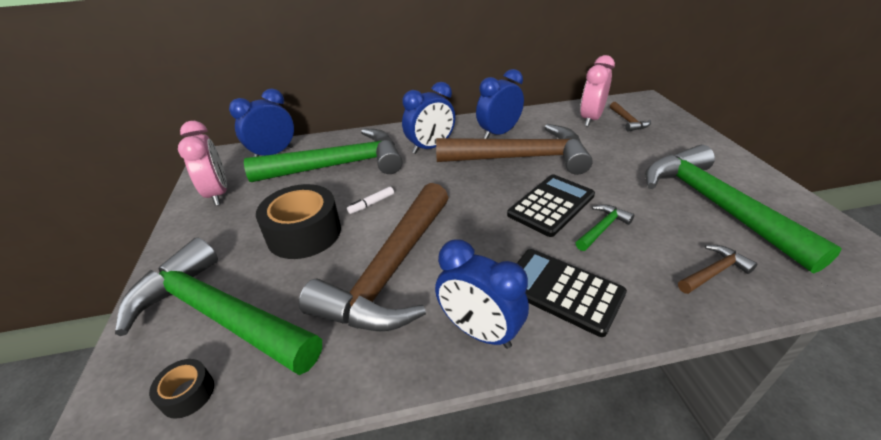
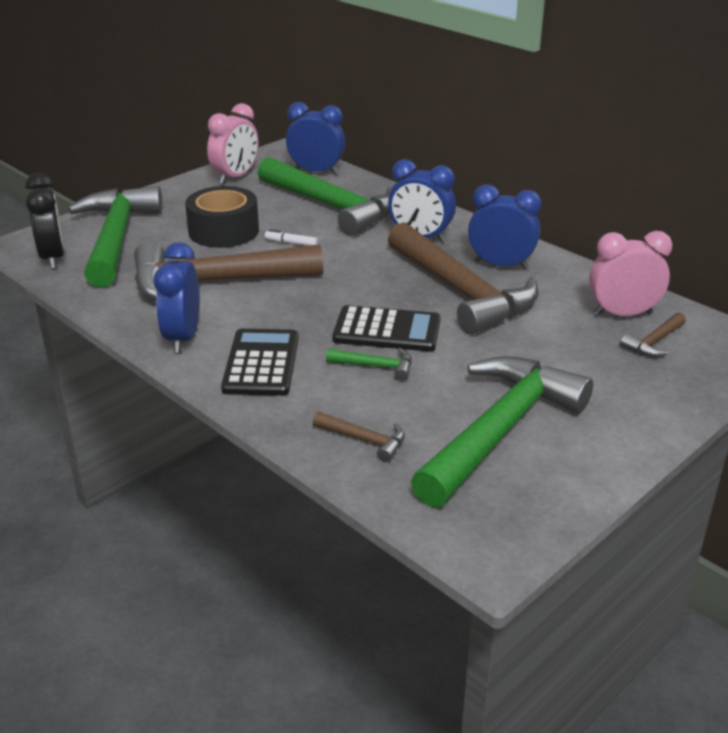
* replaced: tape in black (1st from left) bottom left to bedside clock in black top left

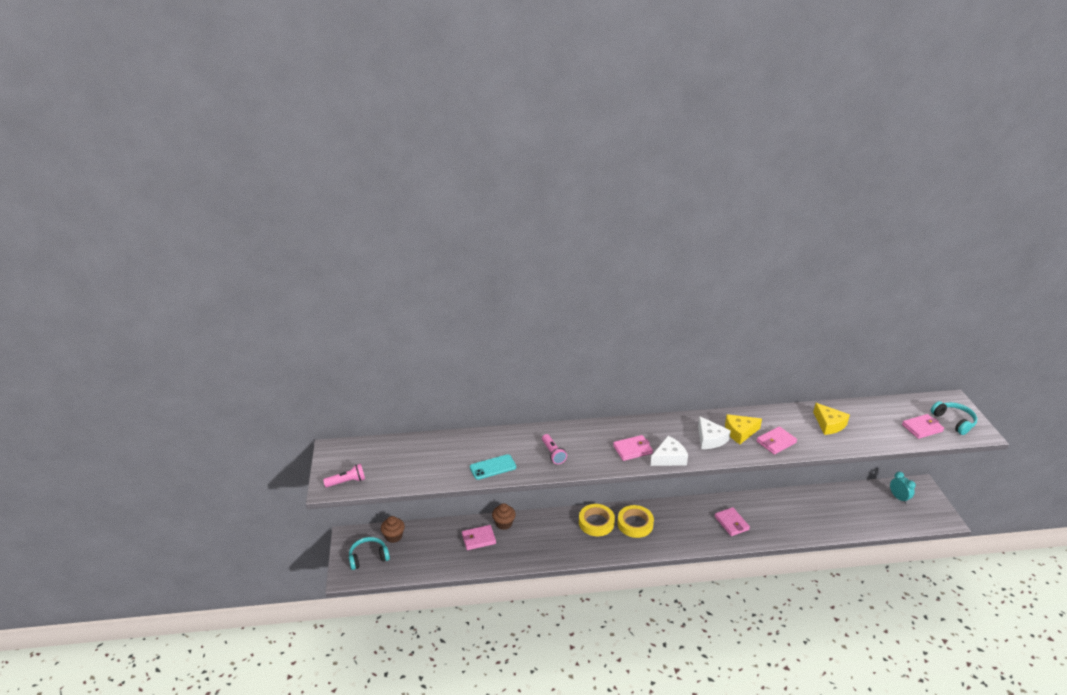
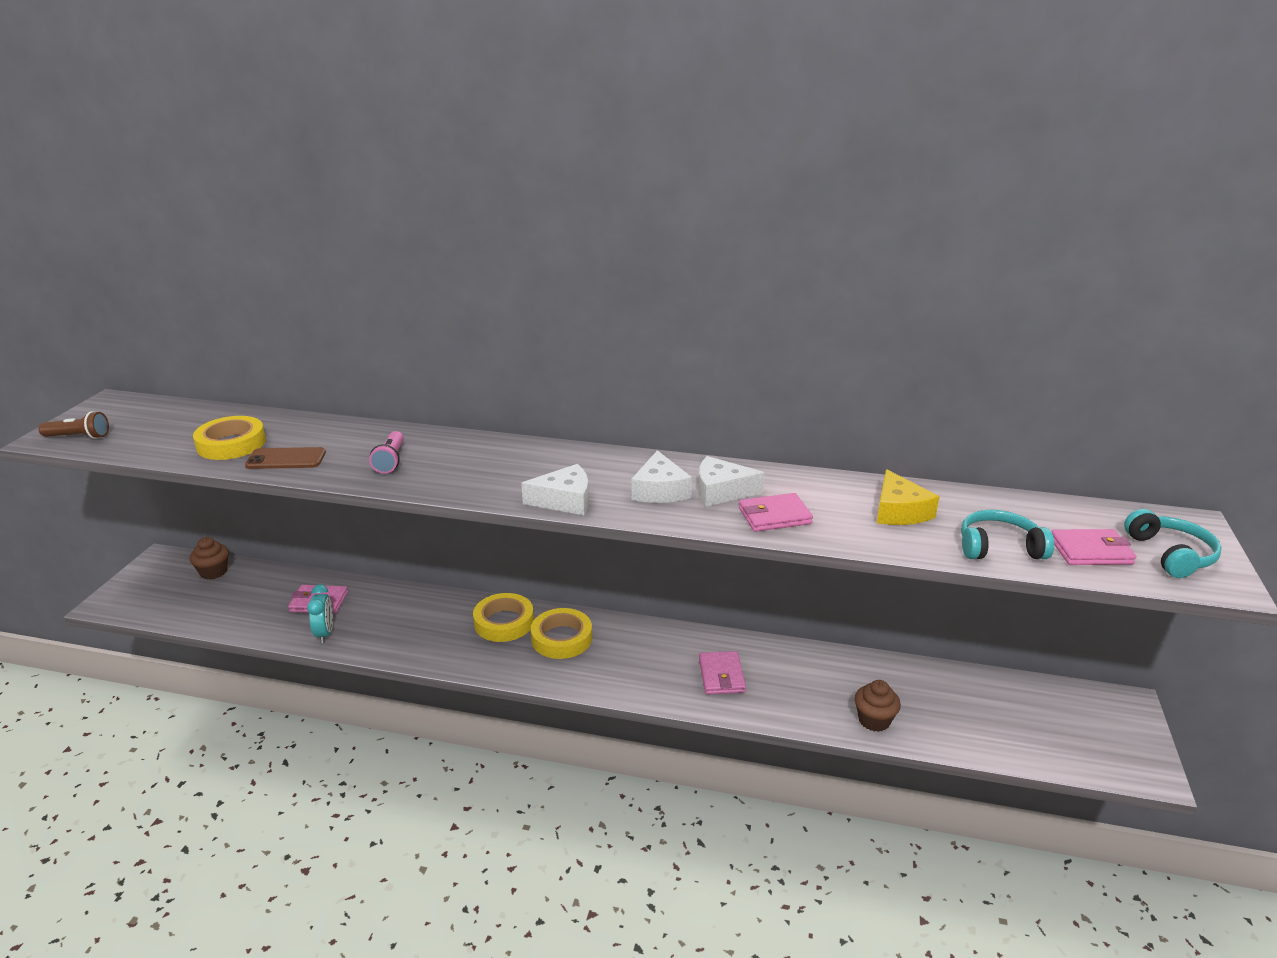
* removed: card wallet in rosy (2nd from left) centre
* added: tape in bright yellow (1st from left) middle left
* moved: headset in turquoise (1st from left) bottom centre to middle right
* moved: cupcake in dark brown (2nd from left) bottom centre to bottom right
* moved: bedside clock in turquoise bottom right to middle left
* recoloured: flashlight in rosy (1st from left) bottom left to flashlight in dark brown middle left
* recoloured: mobile phone in turquoise bottom centre to mobile phone in dark brown middle left
* recoloured: piece of cheese in bright yellow (1st from left) middle right to piece of cheese in pure white (3rd from left) centre

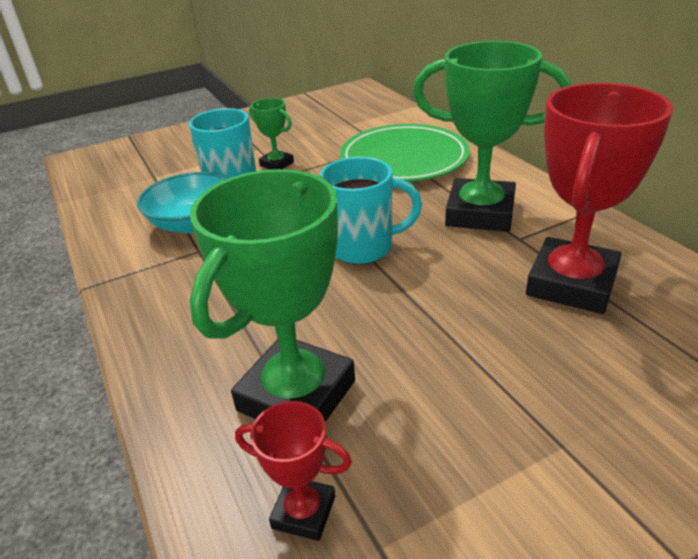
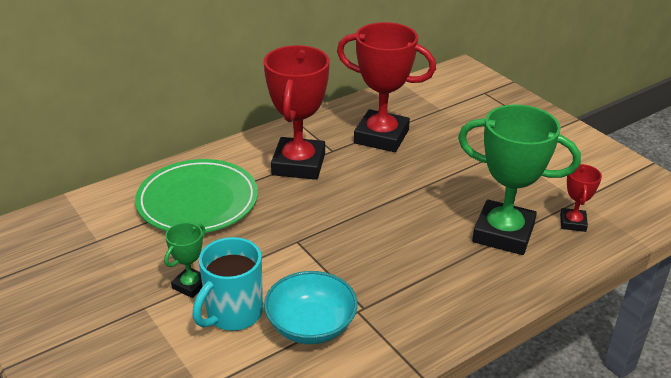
* removed: tea mug in turquoise (2nd from left) centre
* recoloured: trophy in leaf-green (3rd from left) top right to trophy in red (1st from left) top centre

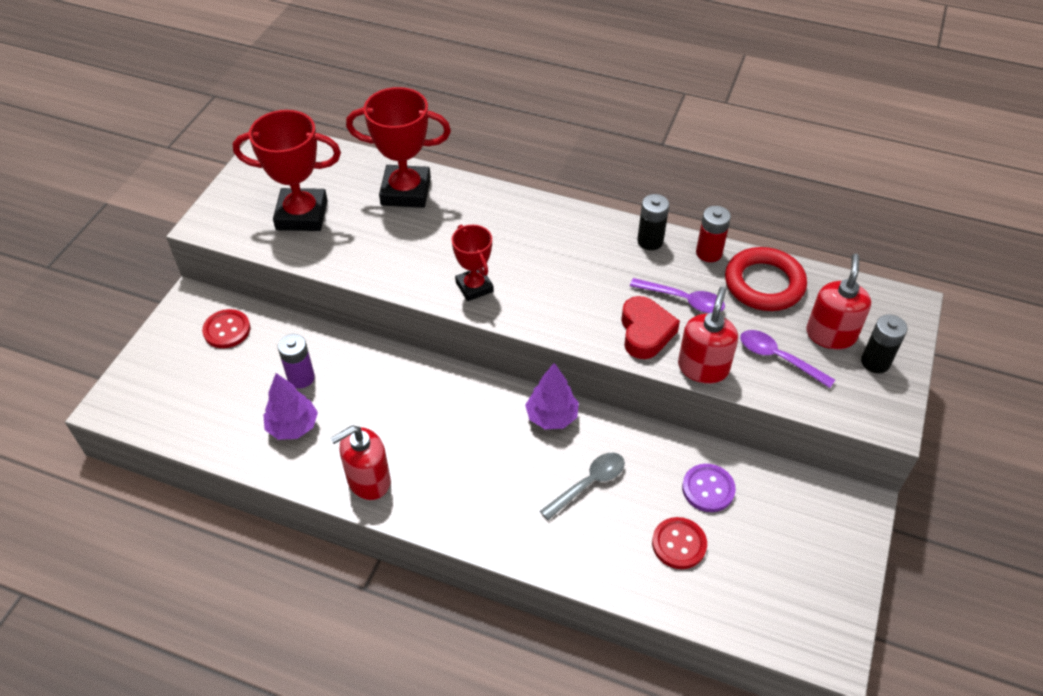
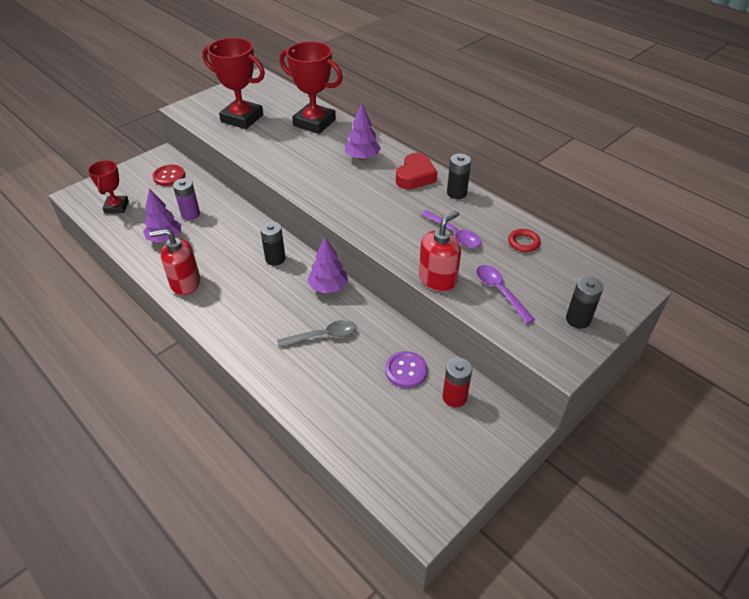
* removed: button in red (2nd from left) bottom centre
* removed: soap pump in red (3rd from left) middle right
* added: AA battery in black (1st from left) centre
* added: toy tree in violet (3rd from left) top centre
* moved: trophy in red (3rd from left in the first image) centre to trophy in red (1st from left) top left
* moved: love heart in red centre to top centre
* moved: AA battery in red middle right to centre
* resized: hoop in red middle right = middle right x0.49

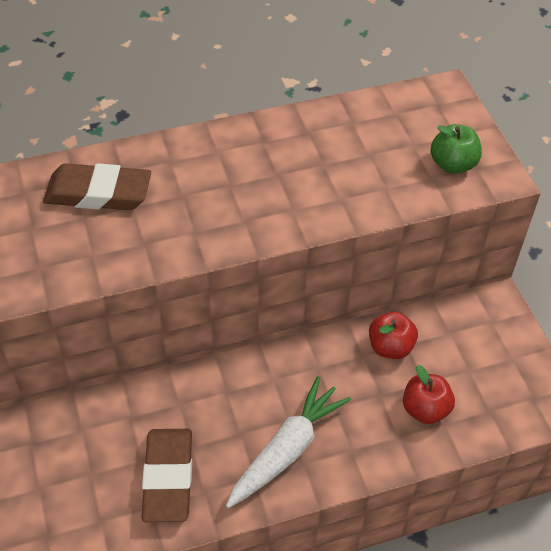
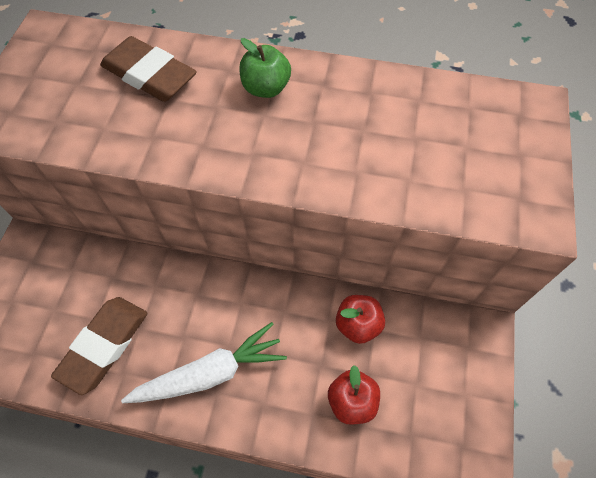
* moved: toy apple in leaf-green top right to top centre

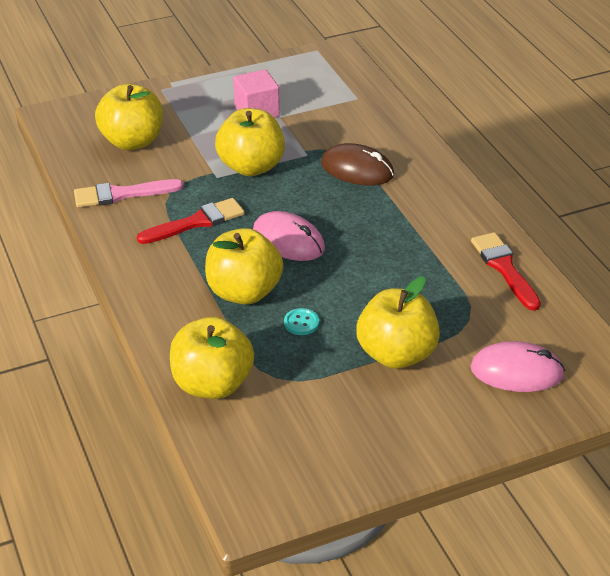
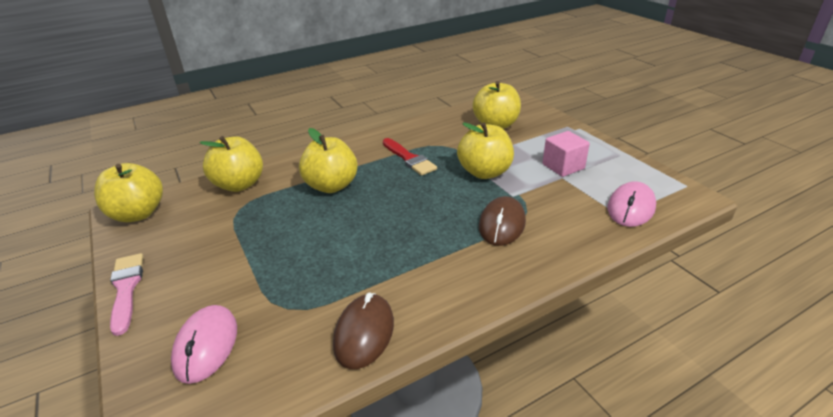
* removed: button in turquoise centre
* moved: paintbrush in rosy middle left to bottom left
* moved: PC mouse in rosy (1st from left in the first image) centre to PC mouse in rosy (2nd from left) middle right
* moved: toy apple in bright yellow (5th from left in the first image) centre to toy apple in bright yellow (1st from left) middle left
* replaced: paintbrush in red (2nd from left) middle right to PC mouse in dark brown (1st from left) bottom centre

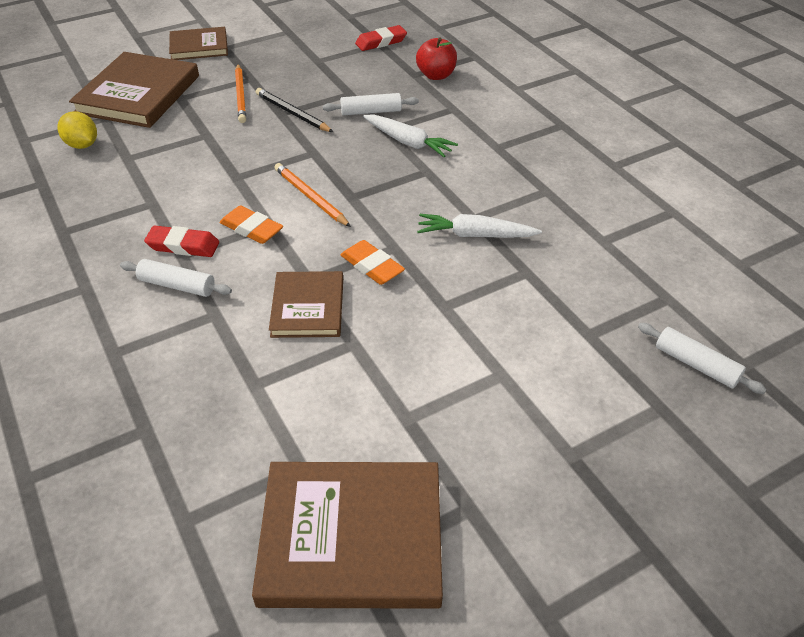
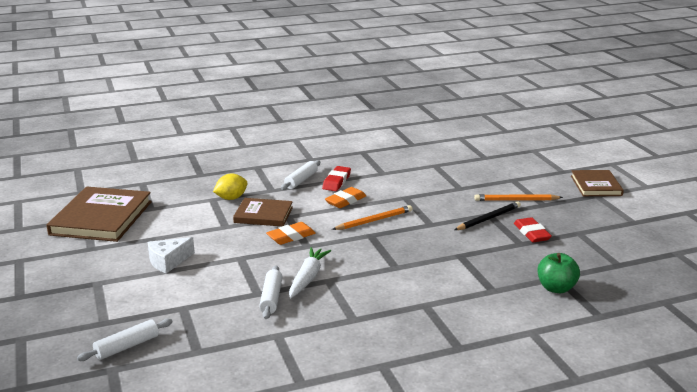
* removed: hardback in dark brown (1st from left) top left
* removed: toy carrot in pure white (1st from left) top centre
* added: piece of cheese in pure white middle left
* moved: toy lemon in bright yellow top left to middle left
* moved: dough roller in pure white (2nd from left) top centre to bottom centre
* moved: gum eraser in red (2nd from left) top centre to middle right
* recoloured: toy apple in red top centre to toy apple in leaf-green bottom right

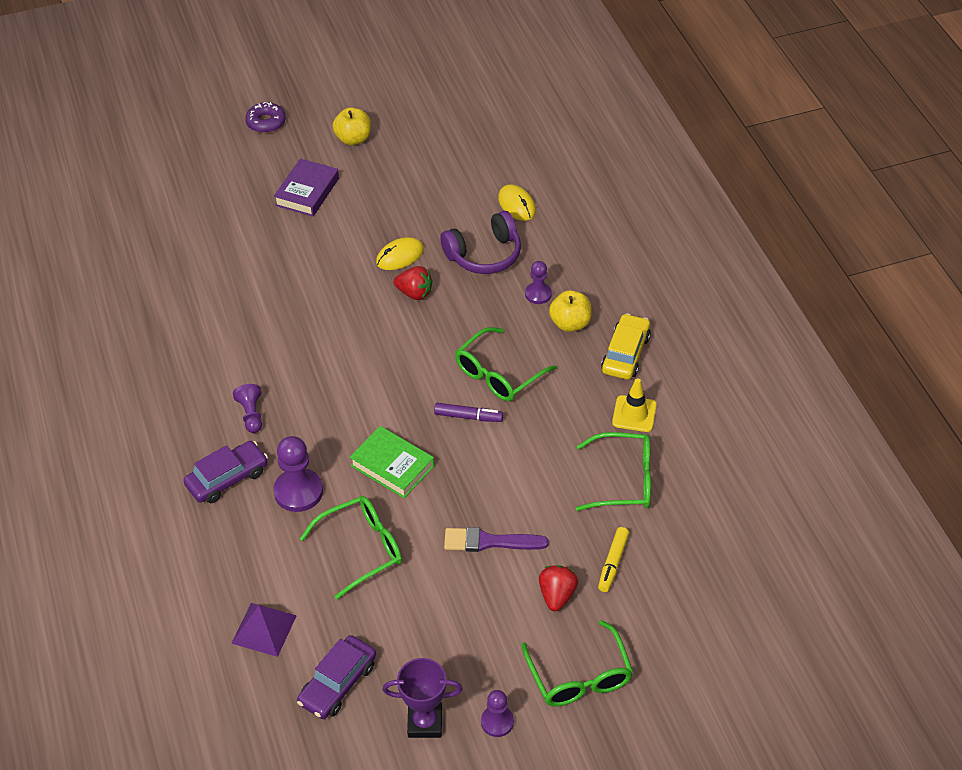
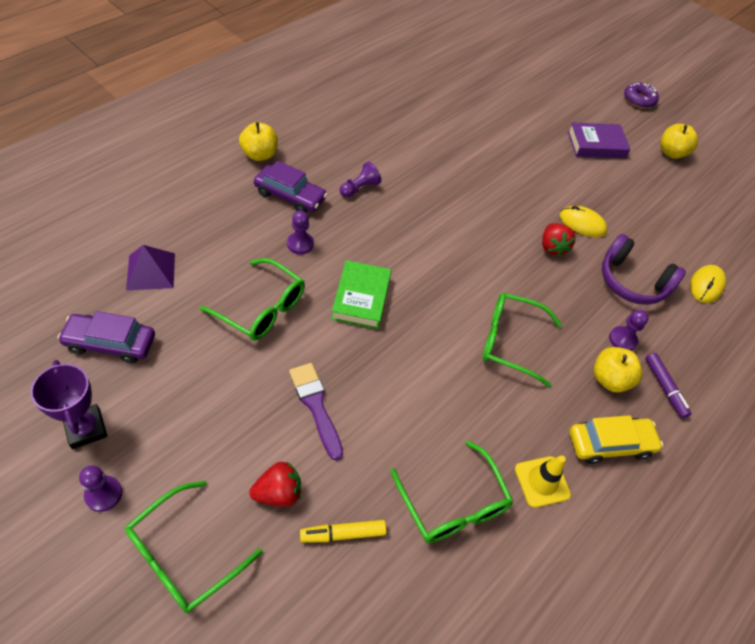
* added: toy apple in bright yellow (1st from left) top centre
* moved: marker in violet centre to middle right
* resized: pawn in violet (2nd from left) middle left = centre x0.60

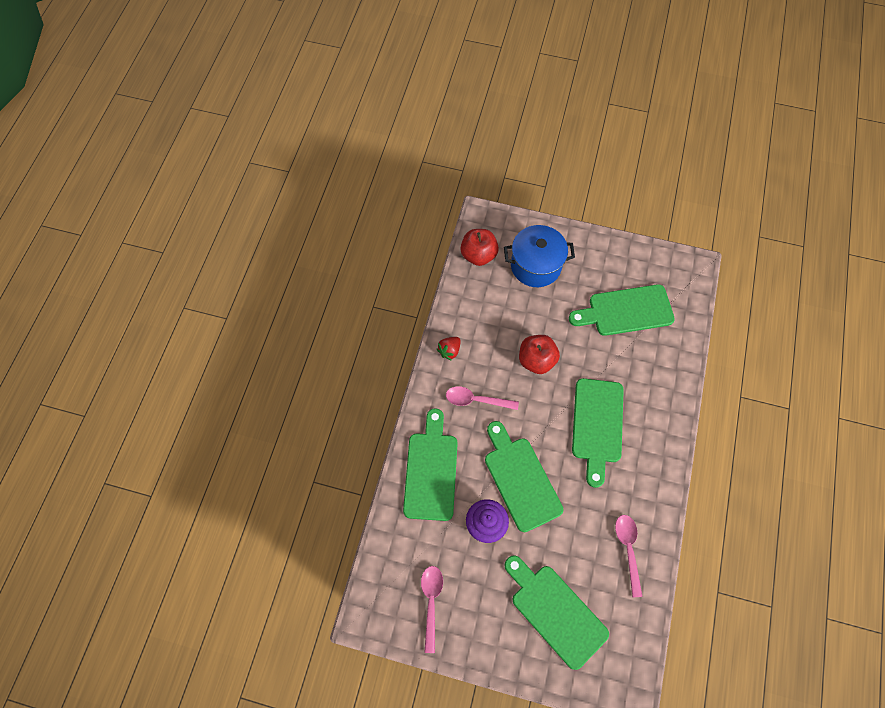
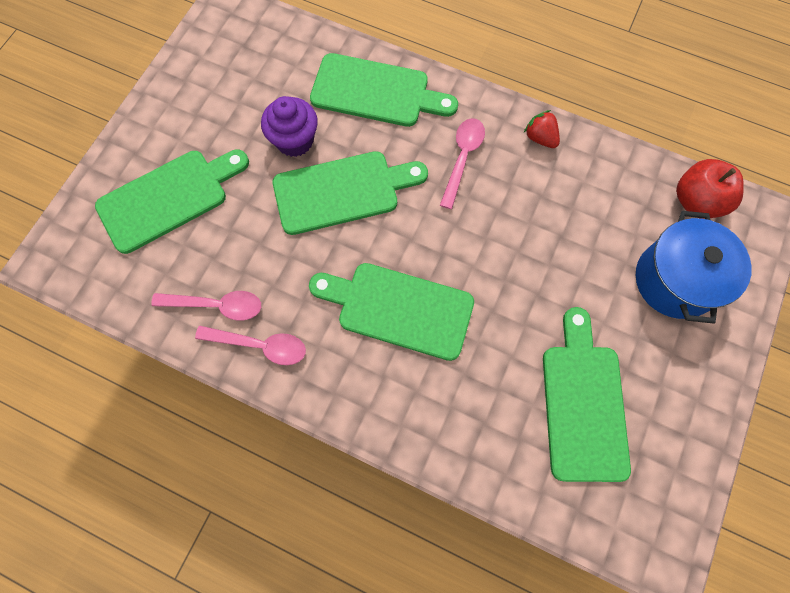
* removed: toy apple in red (2nd from left) centre
* moved: teaspoon in rosy (1st from left in the first image) bottom centre to teaspoon in rosy (2nd from left) middle left

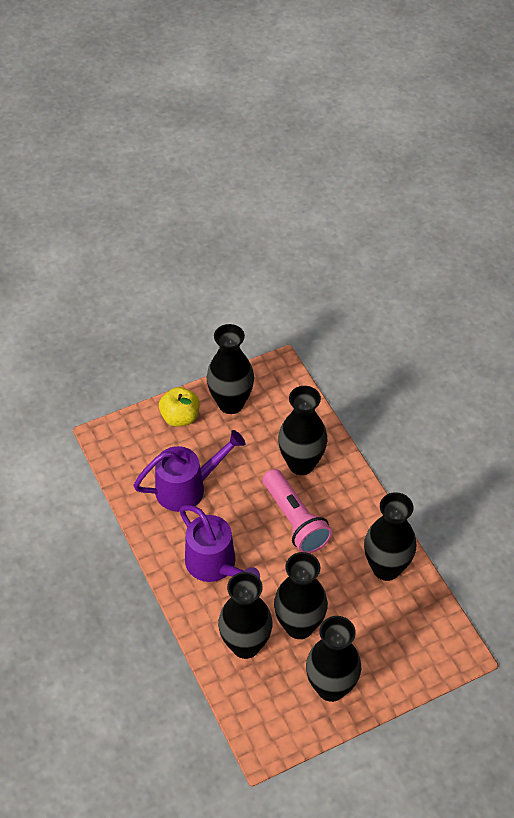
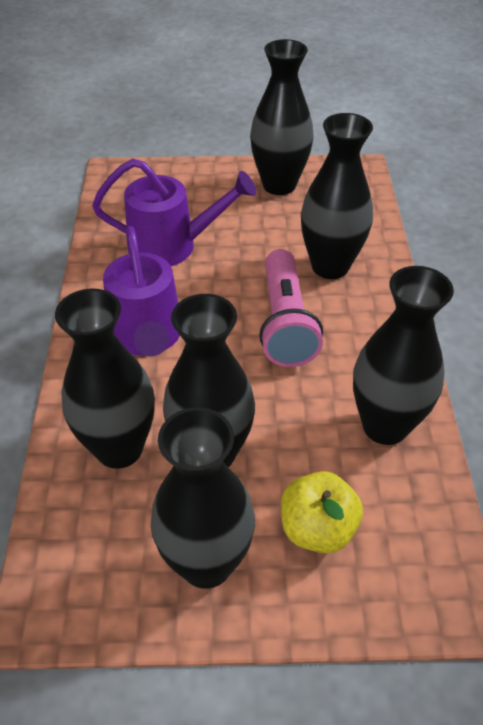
* moved: toy apple in bright yellow centre to bottom right

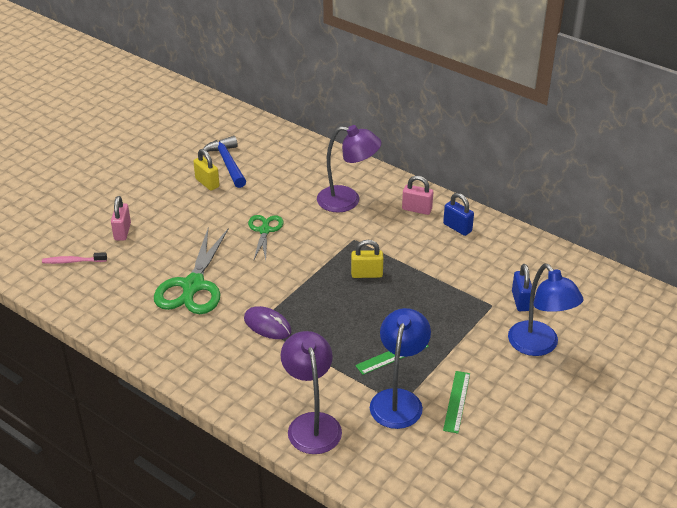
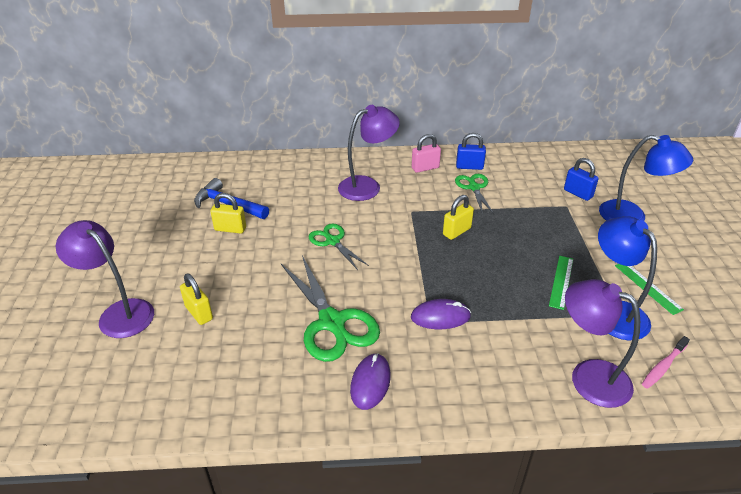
* added: desk lamp in violet (1st from left) middle left
* added: PC mouse in violet (1st from left) bottom centre
* added: scissors in leaf-green (3rd from left) centre
* moved: dental brush in rosy middle left to bottom right
* recoloured: lock in rosy (1st from left) middle left to lock in bright yellow (1st from left) middle left

